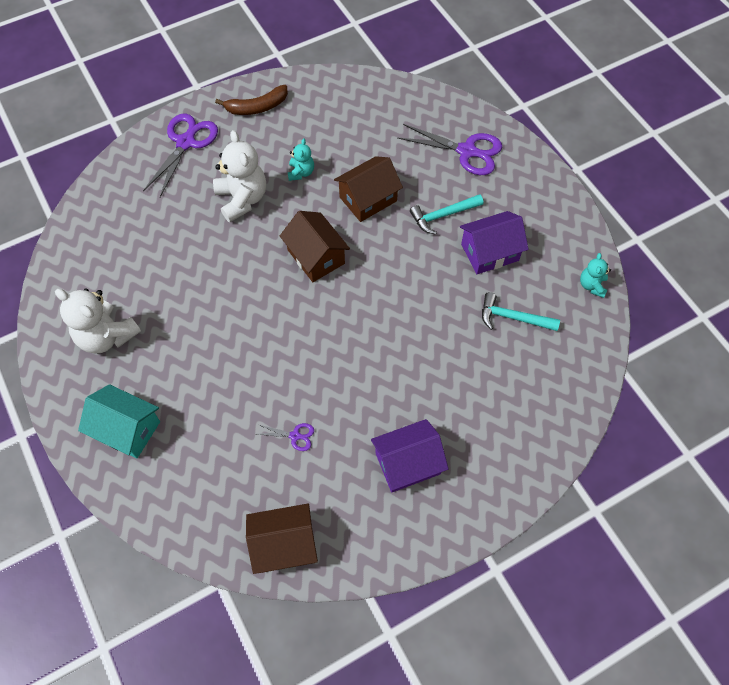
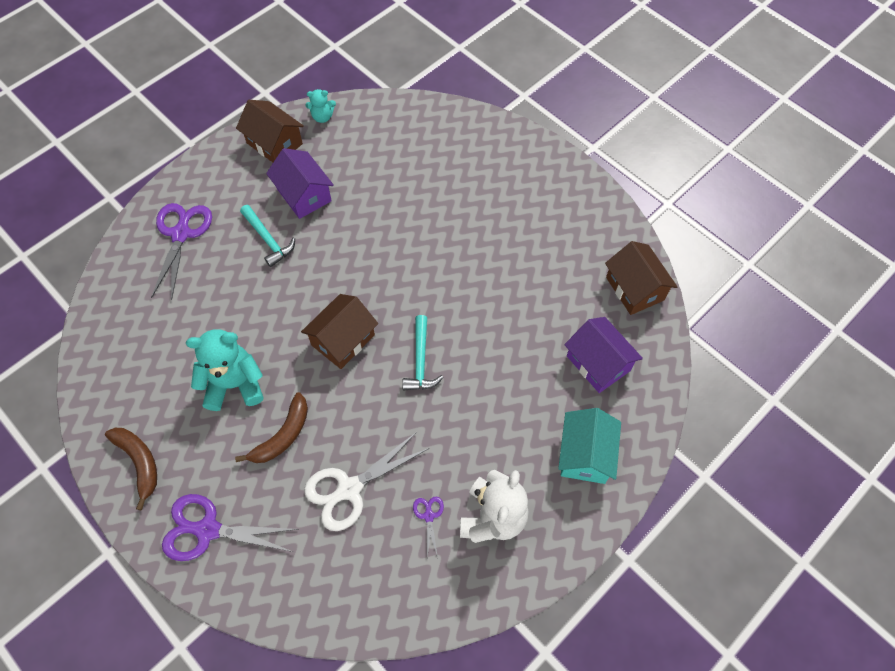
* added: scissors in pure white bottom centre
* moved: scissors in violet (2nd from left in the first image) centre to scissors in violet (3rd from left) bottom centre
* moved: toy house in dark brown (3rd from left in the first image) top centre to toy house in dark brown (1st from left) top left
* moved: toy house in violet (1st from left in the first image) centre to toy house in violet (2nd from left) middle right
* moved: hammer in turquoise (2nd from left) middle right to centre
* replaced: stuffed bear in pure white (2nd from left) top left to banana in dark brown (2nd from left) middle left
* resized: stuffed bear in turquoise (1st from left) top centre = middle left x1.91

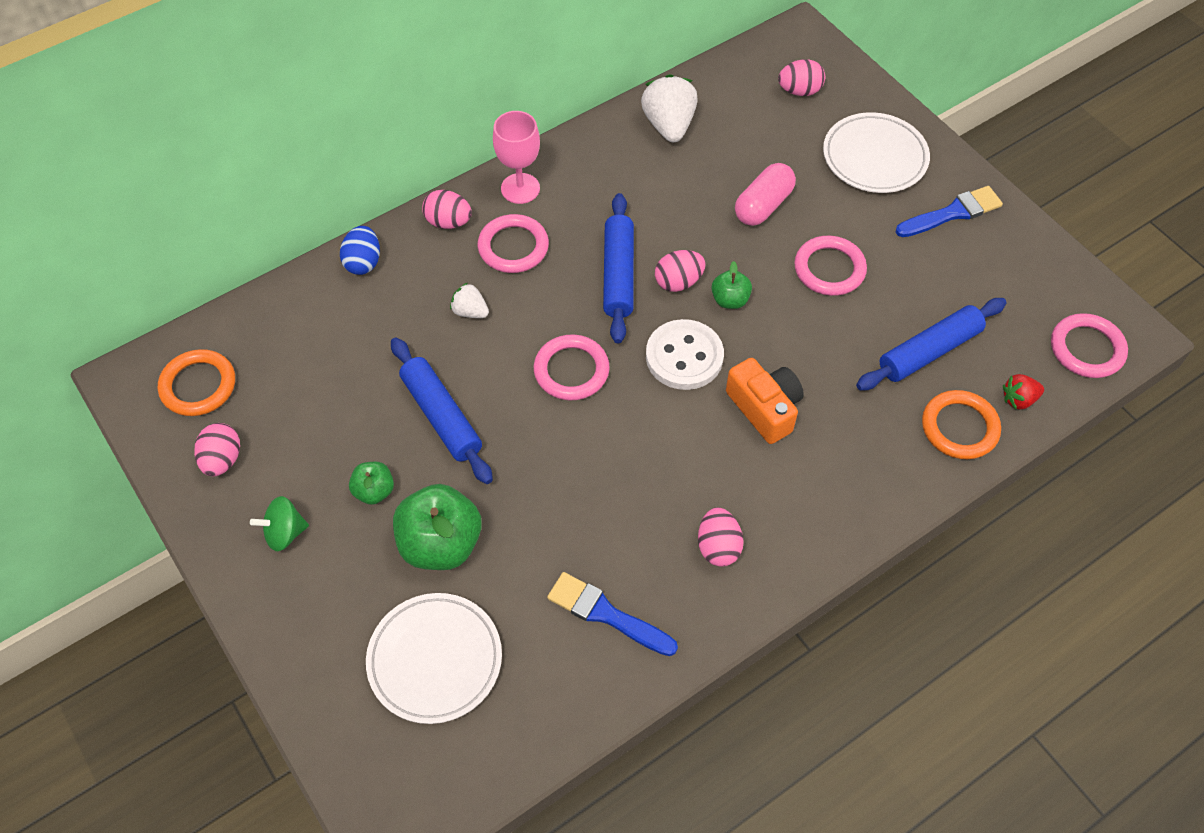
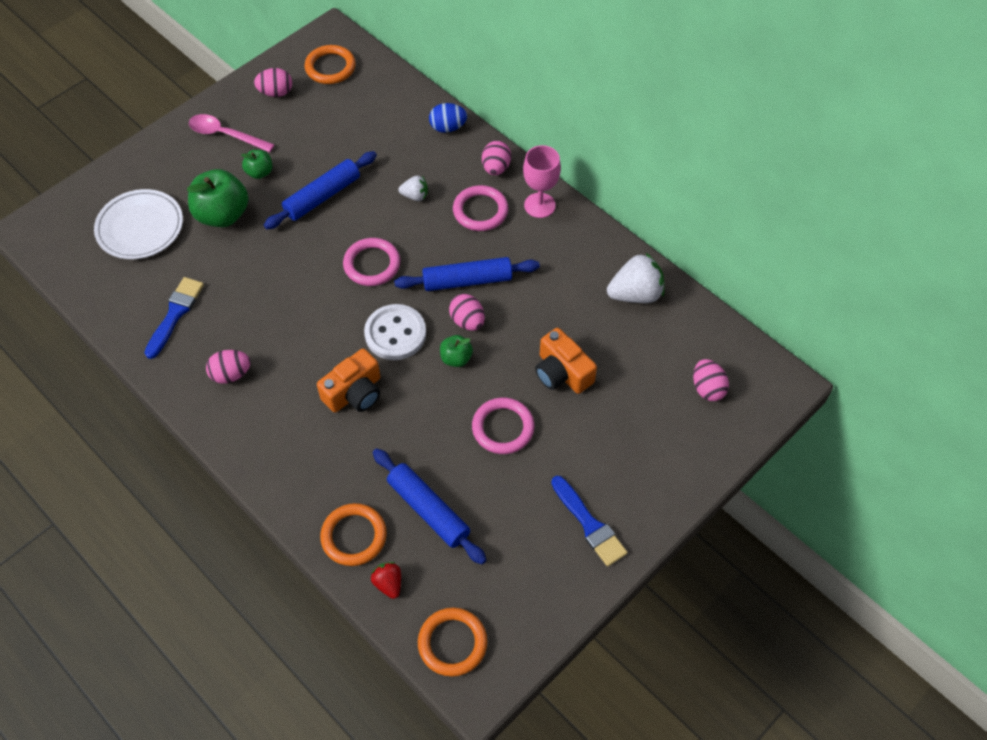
* removed: plate in pure white (2nd from left) top right
* replaced: spinning top in leaf-green middle left to teaspoon in rosy top left
* replaced: capsule in rosy top centre to photo camera in bright orange (2nd from left) centre
* recoloured: hoop in rosy (4th from left) middle right to hoop in bright orange (3rd from left) bottom centre
* turned: strawberry in pure white (1st from left) centre = top centre 75 degrees clockwise

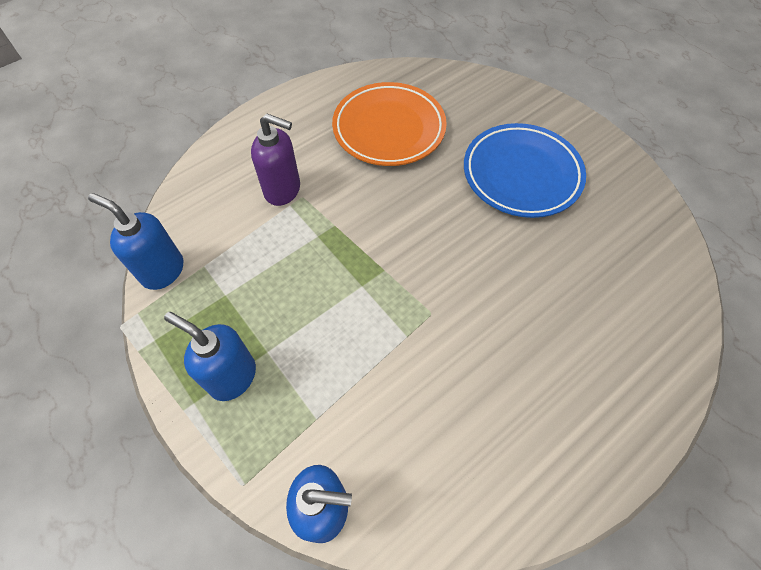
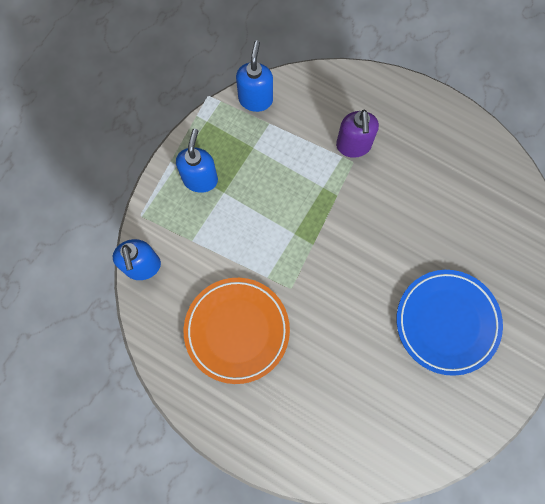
* moved: plate in bright orange top centre to centre

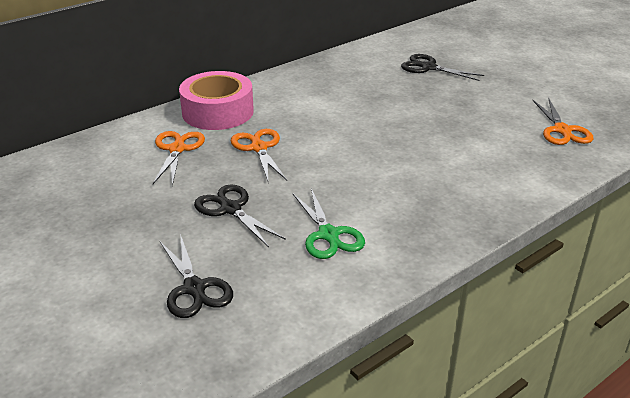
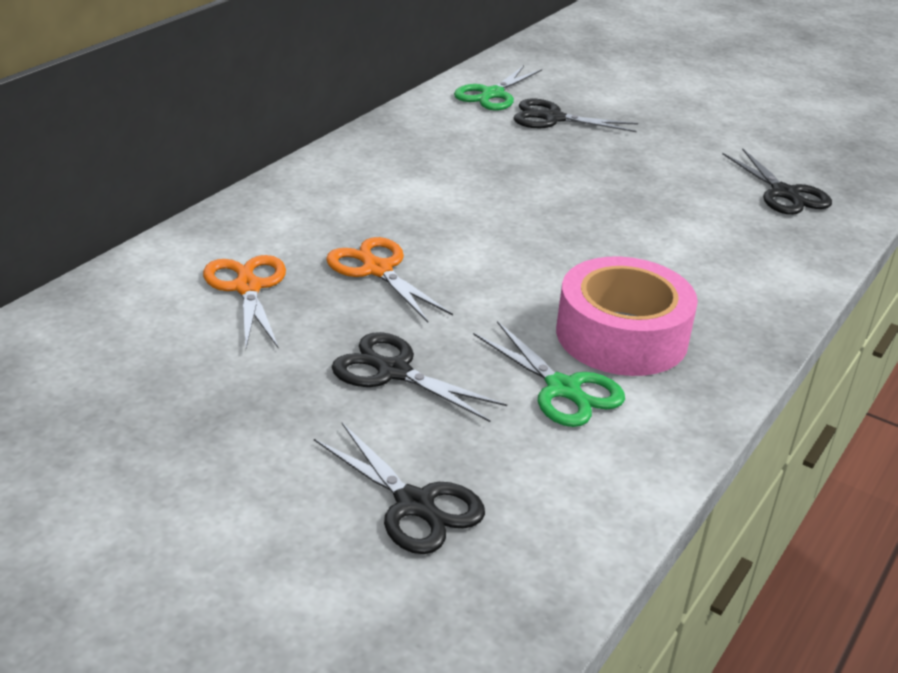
* added: scissors in leaf-green (1st from left) top centre
* moved: tape in rosy top centre to middle right
* recoloured: scissors in bright orange (3rd from left) top right to scissors in black (4th from left) top right

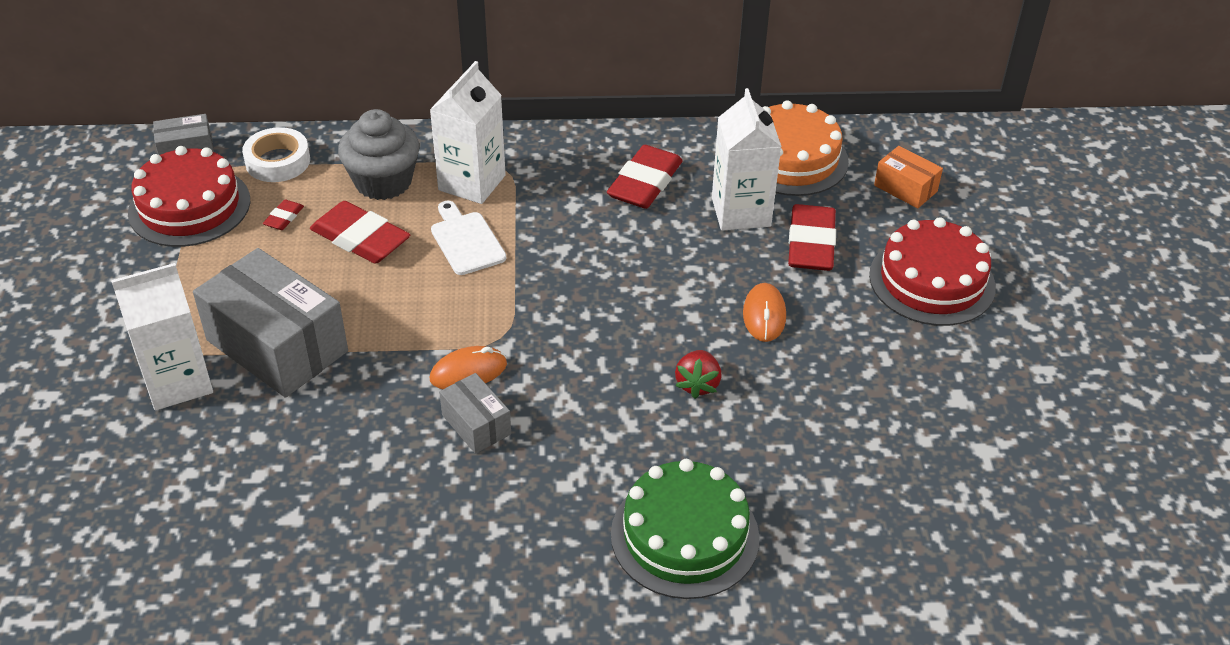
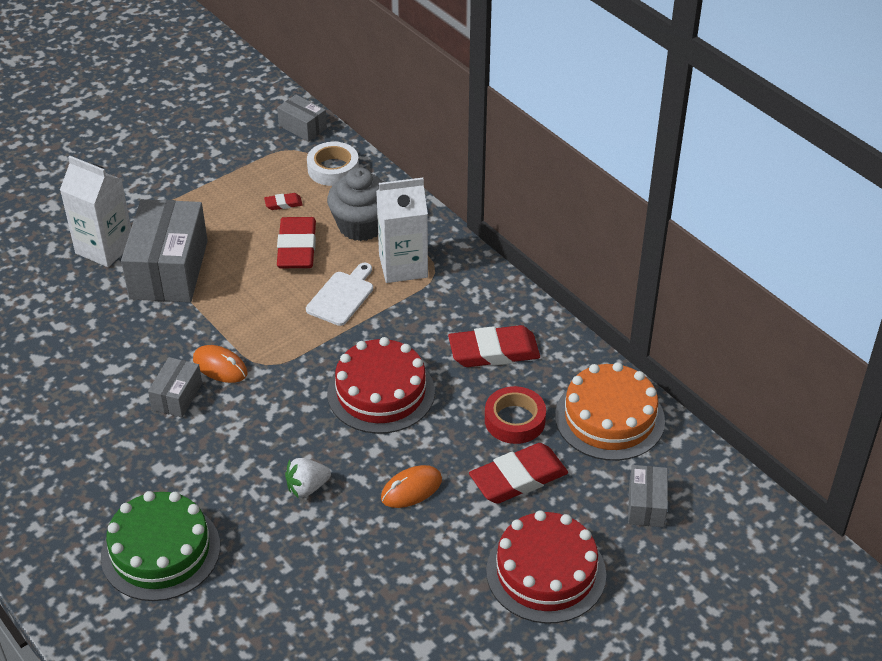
* moved: layer cake in red (1st from left) top left to centre
* replaced: carton in pure white (3rd from left) top centre to tape in red centre
* recoloured: strawberry in red centre to strawberry in pure white bottom centre
* recoloured: package in bright orange top right to package in grey (4th from left) bottom right

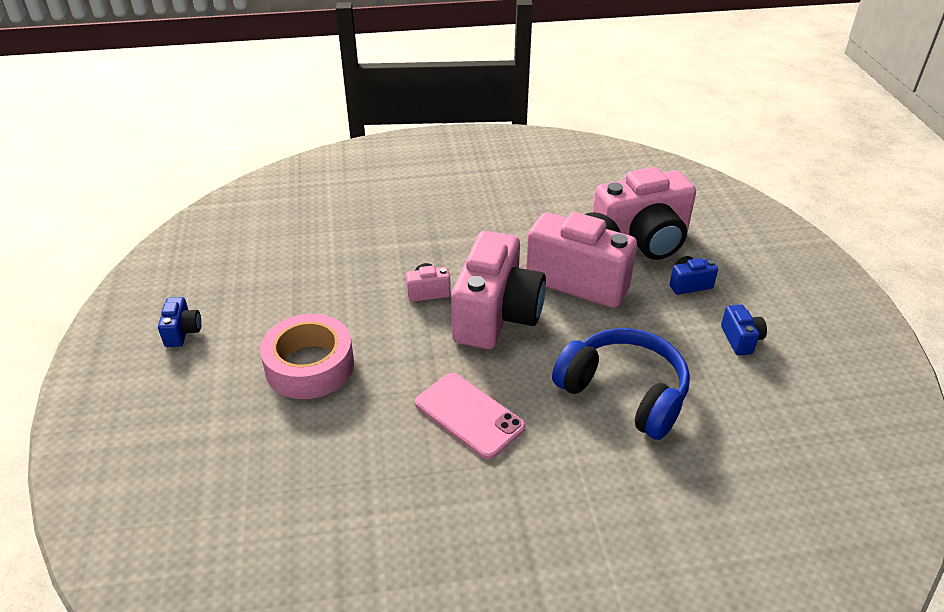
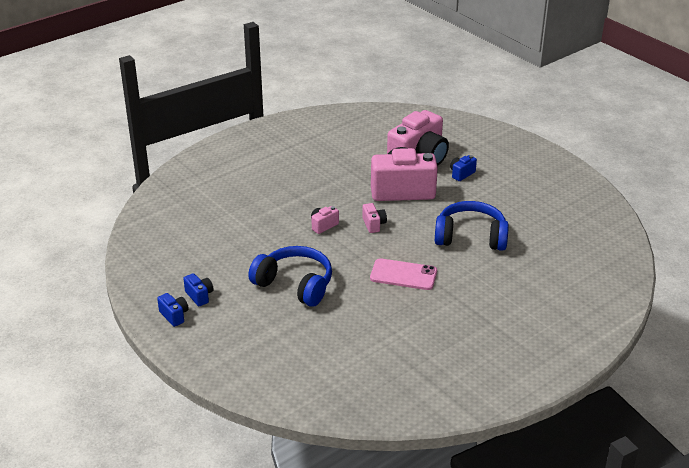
* moved: photo camera in royal blue (3rd from left in the first image) middle right to photo camera in royal blue (1st from left) middle left
* replaced: tape in rosy middle left to headset in royal blue (1st from left) centre
* resized: photo camera in rosy (2nd from left) centre = centre x0.42

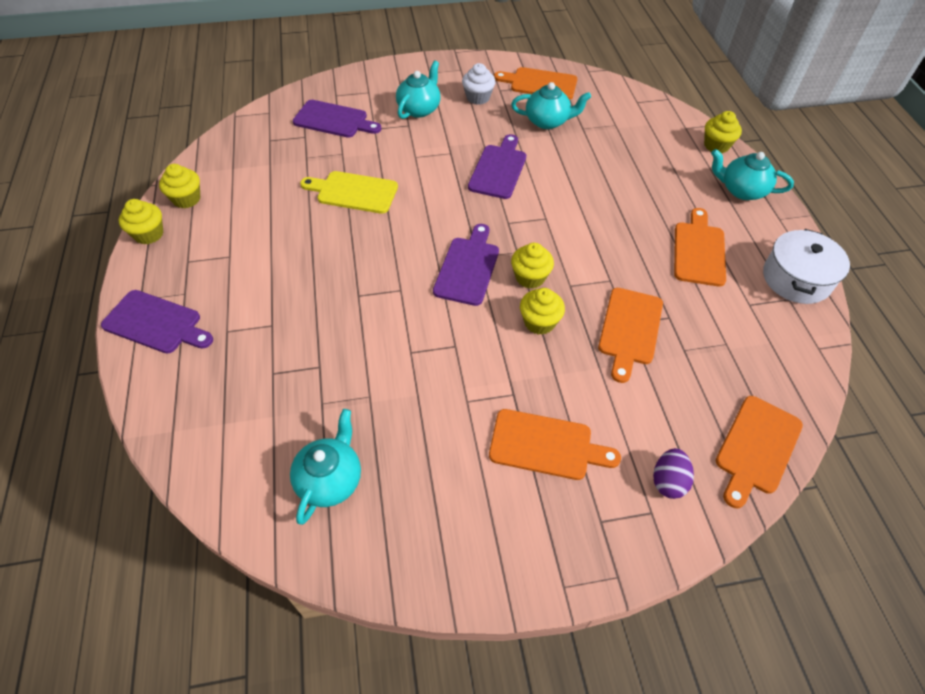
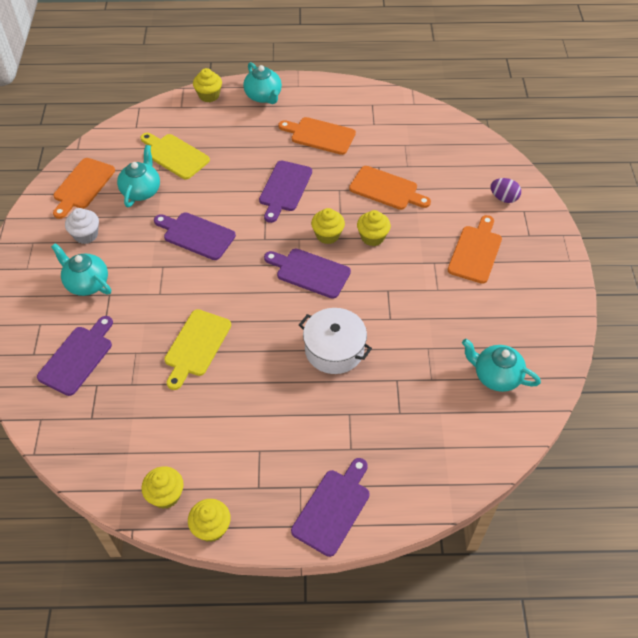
* removed: cutting board in bright orange (5th from left) middle right
* added: cutting board in bright yellow (1st from left) top left
* added: cutting board in violet (3rd from left) top centre
* moved: stockpot in pure white middle right to centre
* turned: tea pot in turquoise (4th from left in the first image) top right = top centre 60 degrees counterclockwise

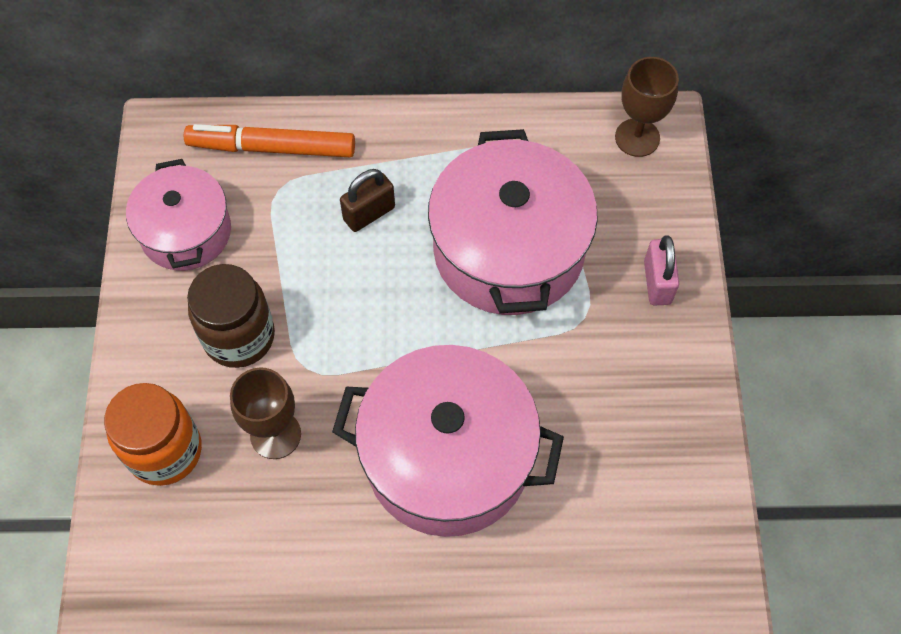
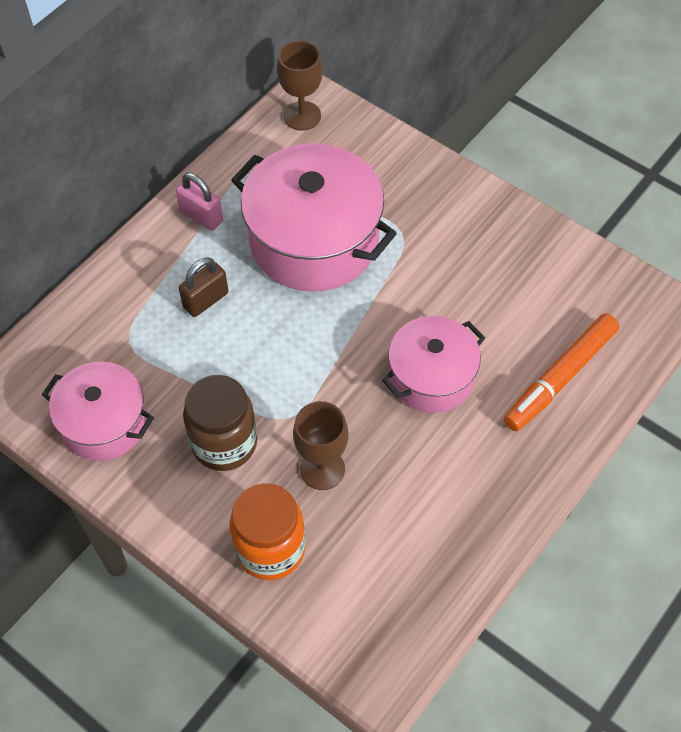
* moved: marker in bright orange top left to middle right
* moved: lock in rosy middle right to top left
* turned: lock in dark brown top centre = middle left 45 degrees clockwise
* resized: stockpot in rosy (2nd from left in the first image) bottom centre = centre x0.61

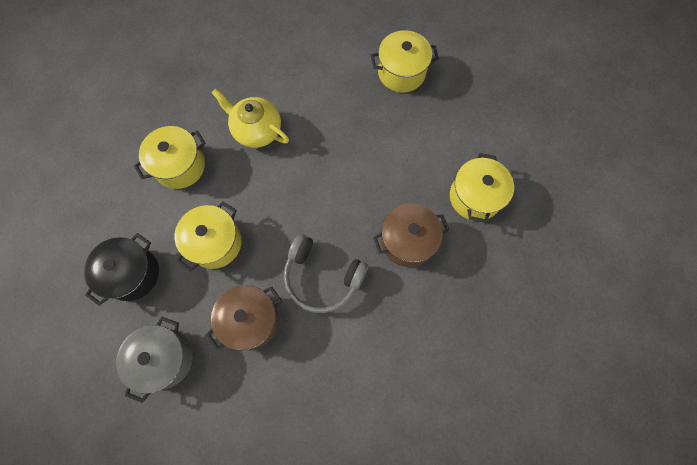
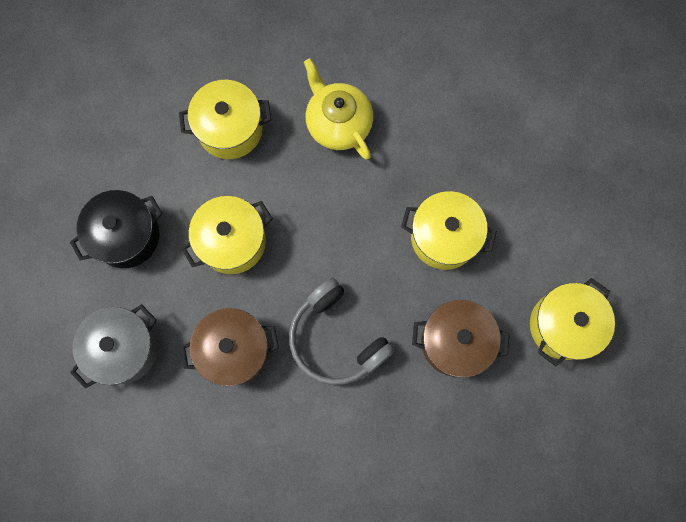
* moved: stockpot in bright yellow (3rd from left) top centre to centre

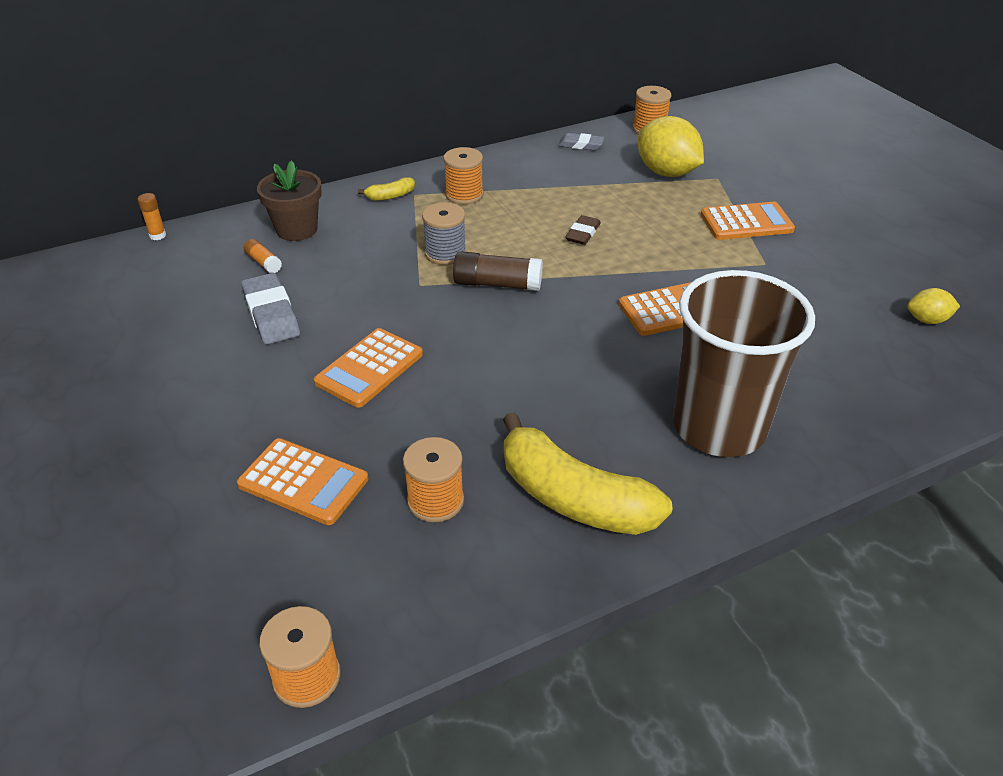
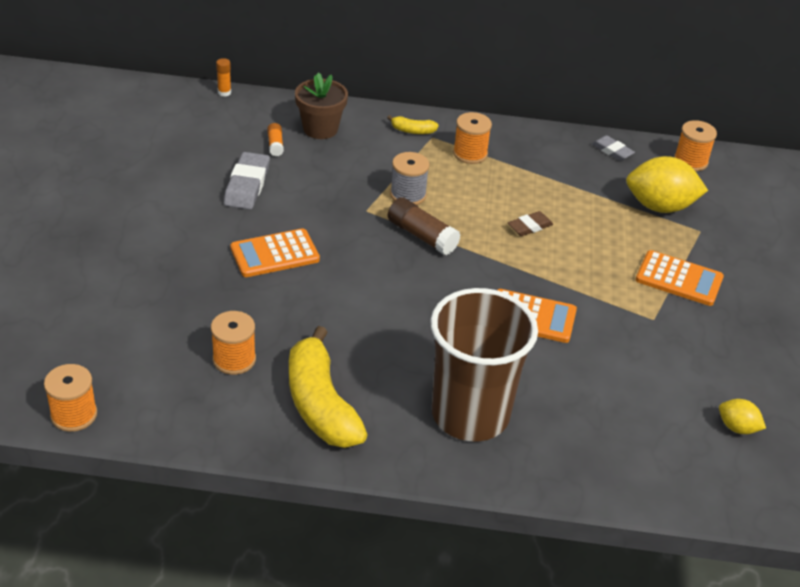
* removed: calculator in bright orange (1st from left) middle left
* turned: toy lemon in bright yellow (1st from left) top right = top right 75 degrees counterclockwise

